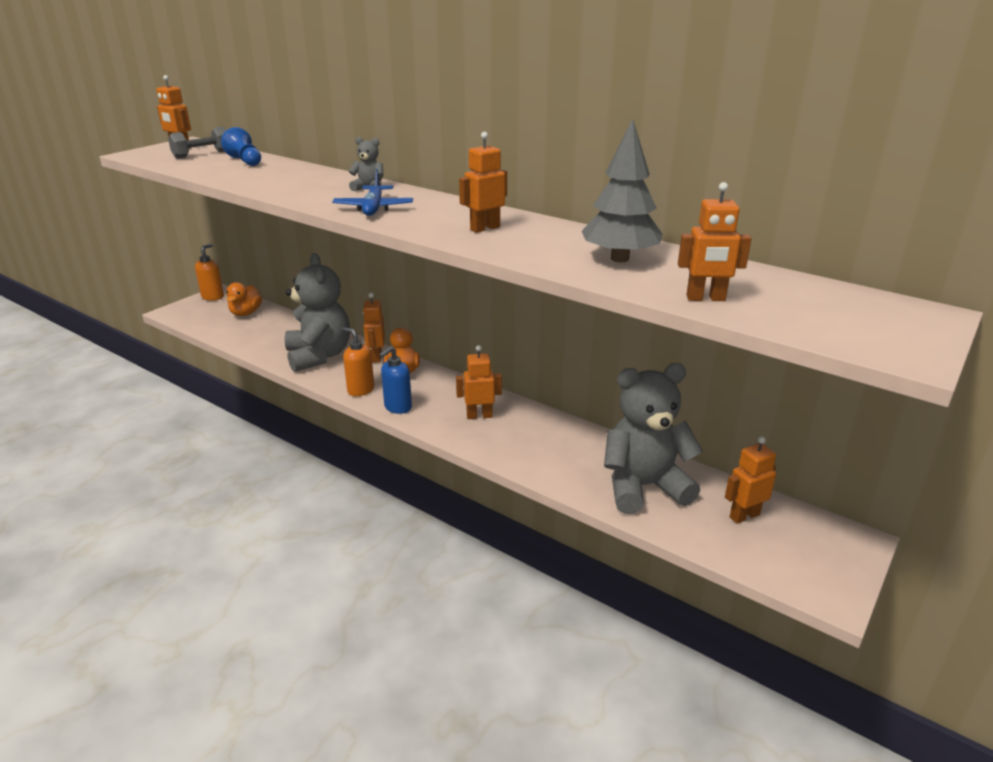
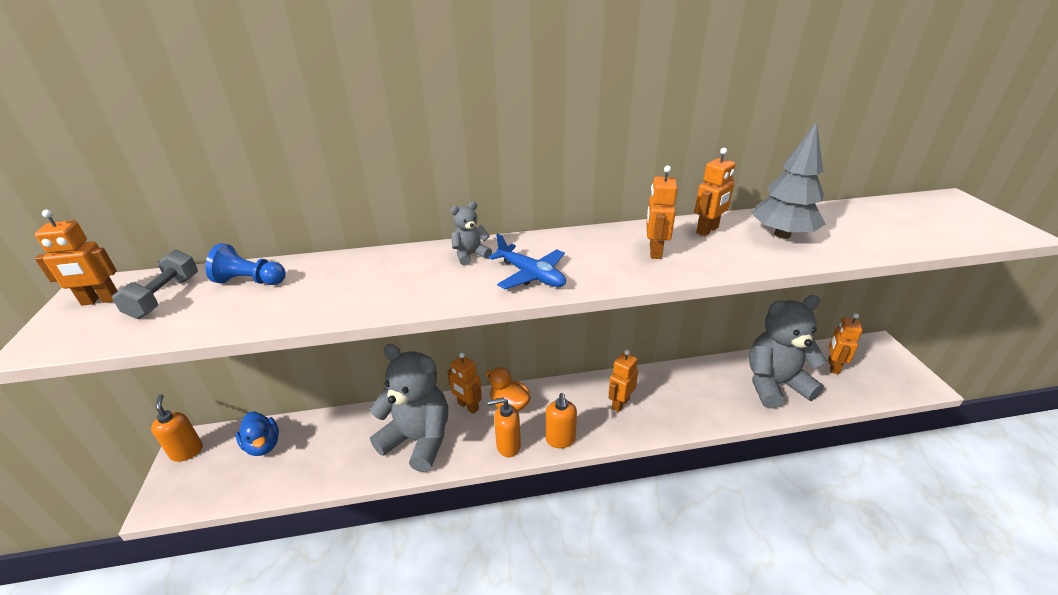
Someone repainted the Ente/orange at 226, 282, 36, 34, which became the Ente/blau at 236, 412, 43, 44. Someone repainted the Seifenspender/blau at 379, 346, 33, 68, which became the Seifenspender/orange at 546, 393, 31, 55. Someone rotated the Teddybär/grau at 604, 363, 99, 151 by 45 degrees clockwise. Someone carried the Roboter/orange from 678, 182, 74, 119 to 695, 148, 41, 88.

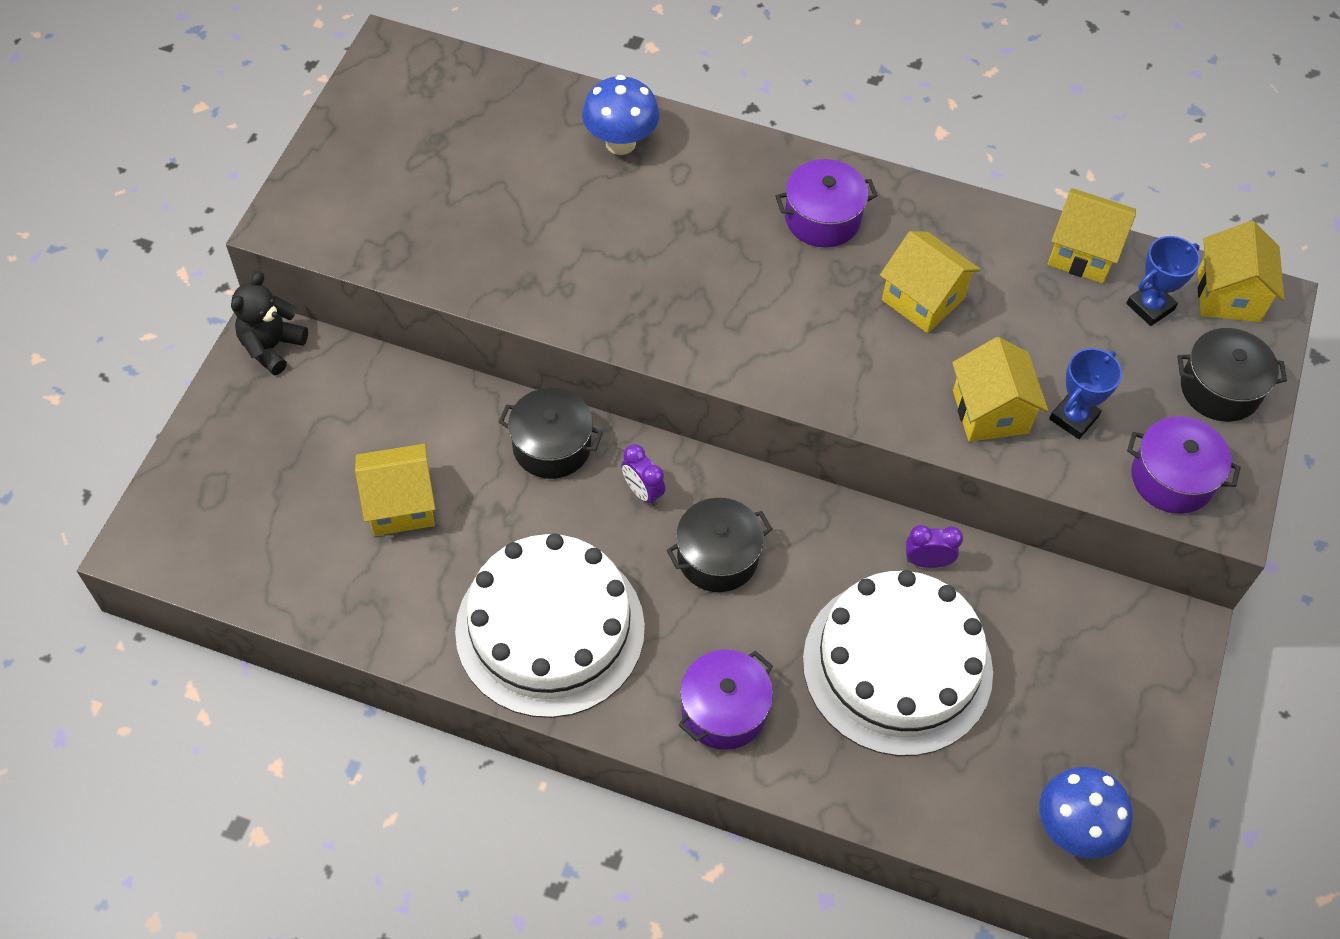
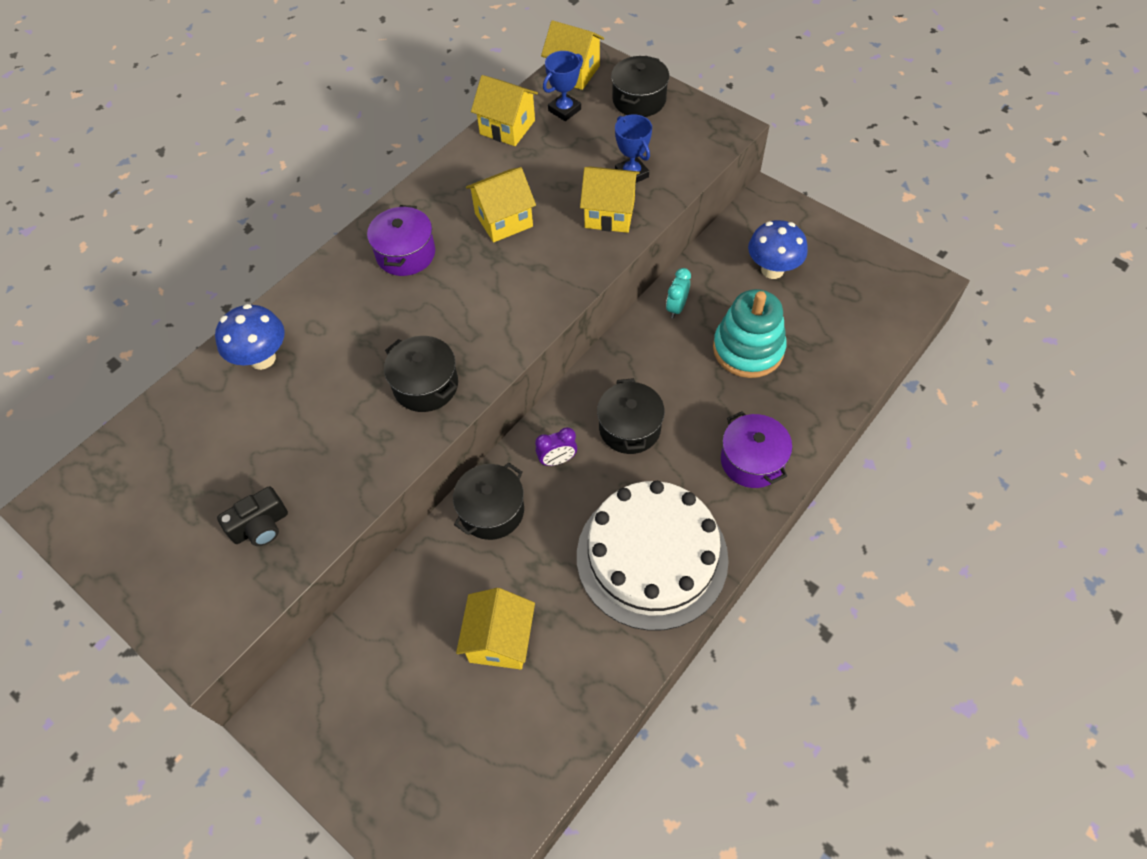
Someone took away the Teddybär/schwarz at 231, 272, 77, 103. Someone swapped the Kuchen/weiß at 803, 570, 190, 186 for the Stapelspielzeug/türkis at 713, 289, 74, 89. Someone repainted the Wecker/lila at 906, 525, 57, 43, which became the Wecker/türkis at 666, 268, 25, 50. Someone carried the Pilz/blau from 1039, 767, 94, 92 to 748, 220, 60, 59. Someone rotated the Haus/gelb at 1048, 188, 88, 95 by 75 degrees clockwise. Someone rotated the Pokal/blau at 1126, 236, 74, 90 by 60 degrees clockwise. Someone took away the Kochtopf/lila at 1127, 416, 114, 98. Someone put down the Kamera/schwarz at 217, 486, 71, 60. Someone put down the Kochtopf/schwarz at 384, 336, 74, 76.

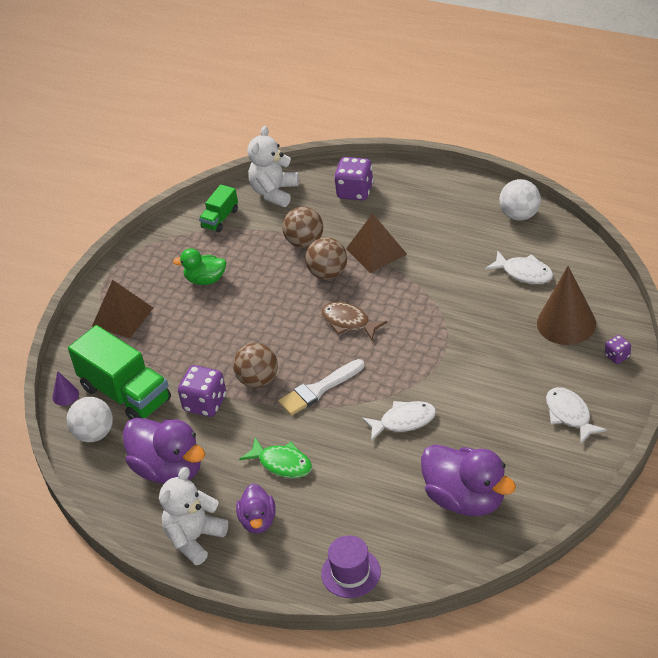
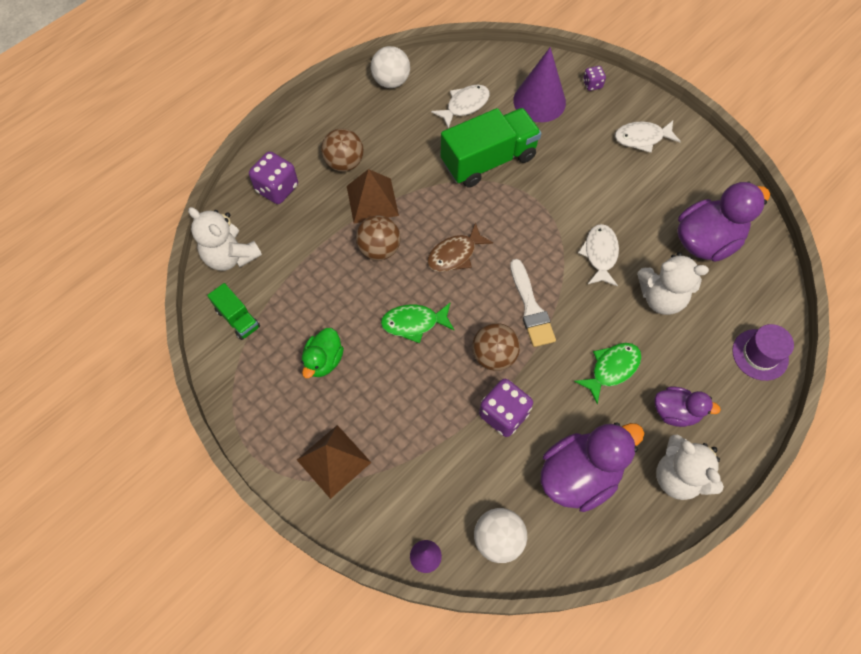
Someone carried the Lastwagen/grün from 68, 325, 103, 95 to 441, 108, 101, 79. Someone carried the Ball/braun from 282, 207, 41, 41 to 321, 128, 43, 44. Someone repainted the Kegel/braun at 537, 266, 59, 79, which became the Kegel/lila at 513, 47, 53, 75. Someone put down the Fisch/grün at 381, 303, 73, 40. Someone put down the Teddybär/weiß at 637, 252, 72, 63.

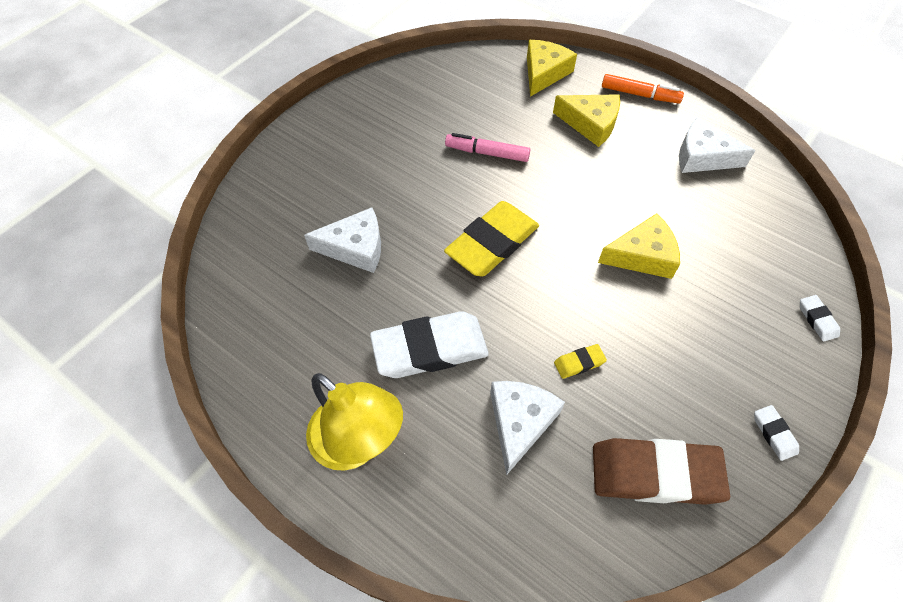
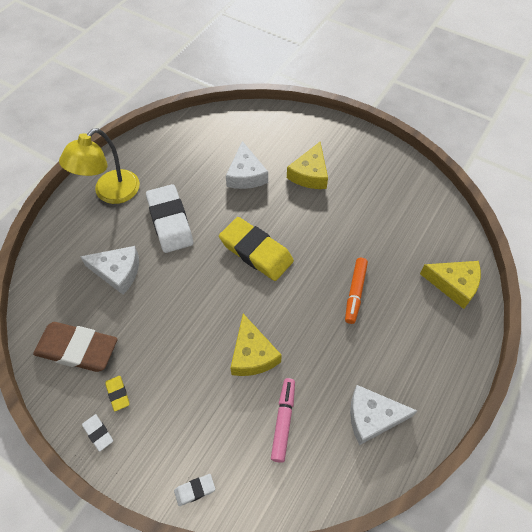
Someone carried the Filzstift/rosa from 445, 133, 85, 29 to 271, 378, 24, 85. Someone carried the Käse/gelb from 553, 94, 67, 53 to 287, 142, 41, 47. Someone carried the Radiergummi/gelb from 554, 344, 53, 35 to 105, 376, 24, 36. Someone rotated the Radiergummi/braun at 593, 438, 137, 67 by 75 degrees counterclockwise. Someone carried the Filzstift/orange from 602, 74, 82, 29 to 345, 258, 23, 66. Someone rotated the Käse/weiß at 679, 117, 77, 56 by 105 degrees counterclockwise. Someone rotated the Radiergummi/weiß at 754, 405, 45, 56 by 75 degrees clockwise.

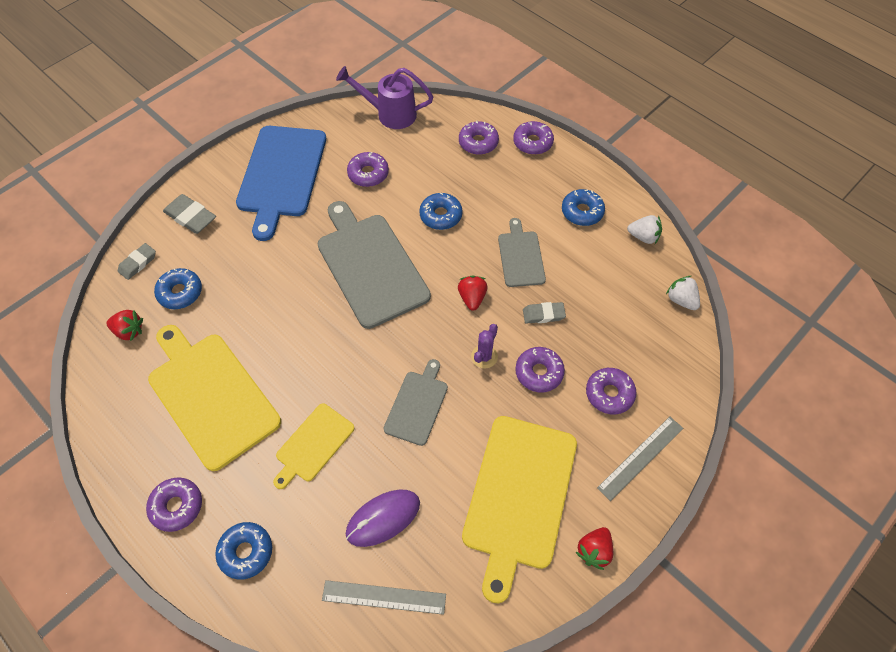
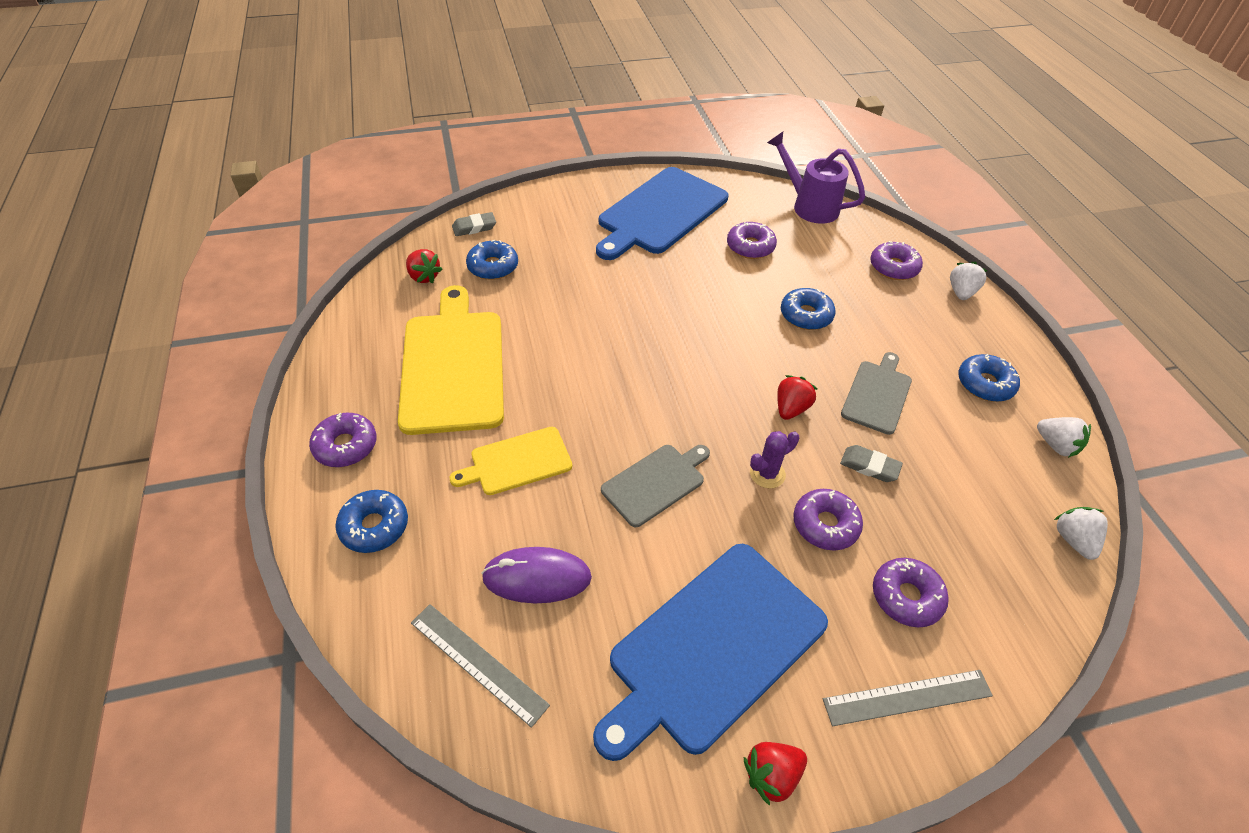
Someone took away the Radiergummi/grau at 163, 194, 53, 40. Someone took away the Schneidebrett/grau at 318, 201, 113, 128. Someone repainted the Schneidebrett/gelb at 462, 416, 115, 187, which became the Schneidebrett/blau at 593, 544, 235, 217. Someone swapped the Donut/lila at 513, 121, 41, 34 for the Erdbeere/weiß at 950, 262, 37, 38.

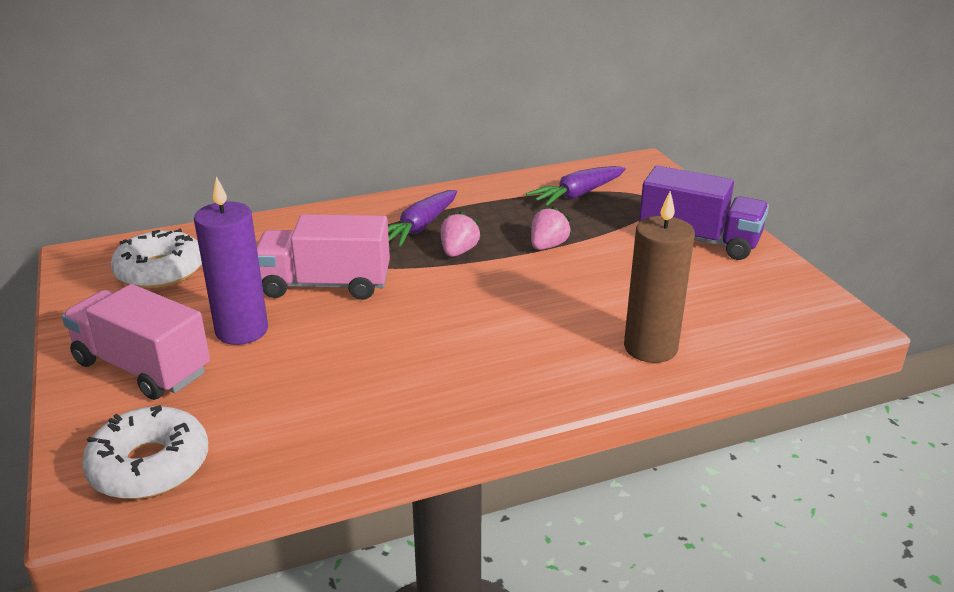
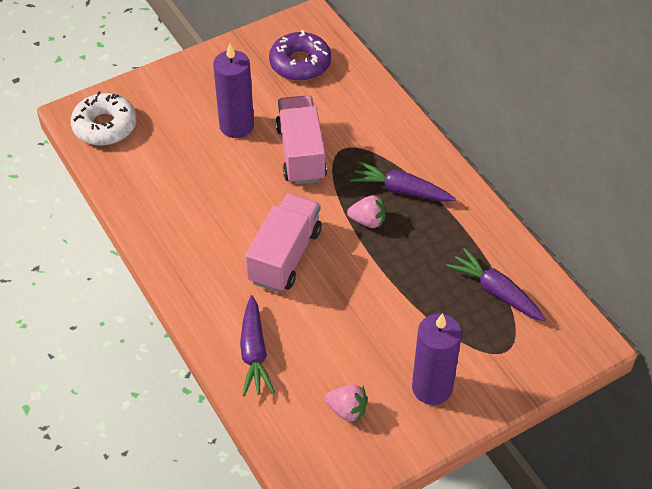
Someone carried the Lastwagen/rosa from 62, 284, 148, 116 to 245, 193, 77, 99. Someone repainted the Donut/weiß at 111, 229, 91, 60, which became the Donut/lila at 269, 30, 62, 51. Someone carried the Erdbeere/rosa from 531, 206, 41, 44 to 325, 384, 43, 39. Someone swapped the Kerze/braun at 624, 191, 71, 172 for the Karotte/lila at 240, 295, 35, 101. Someone swapped the Lastwagen/lila at 639, 166, 130, 94 for the Kerze/lila at 412, 313, 50, 92.

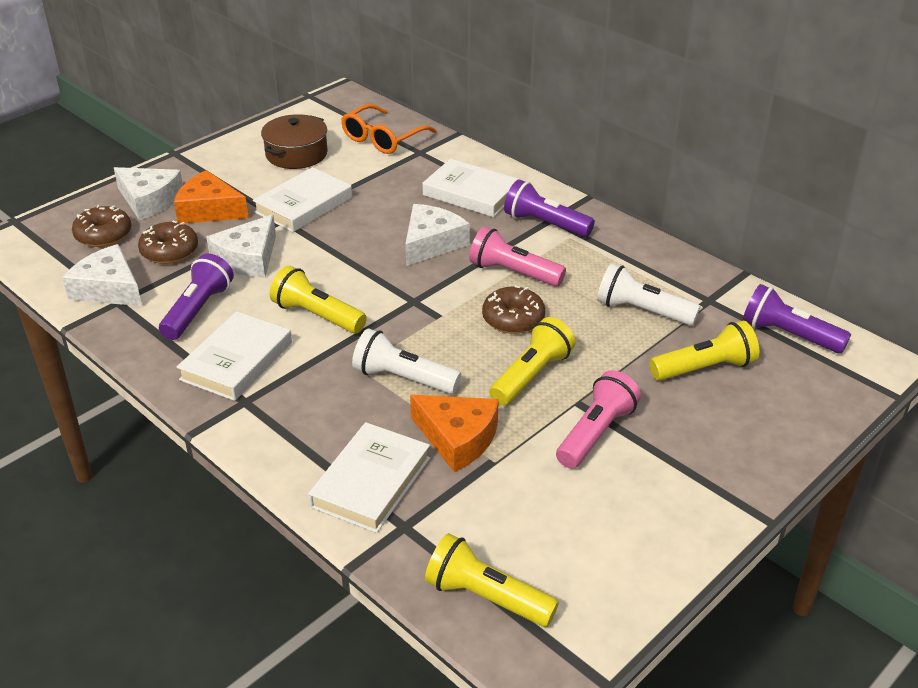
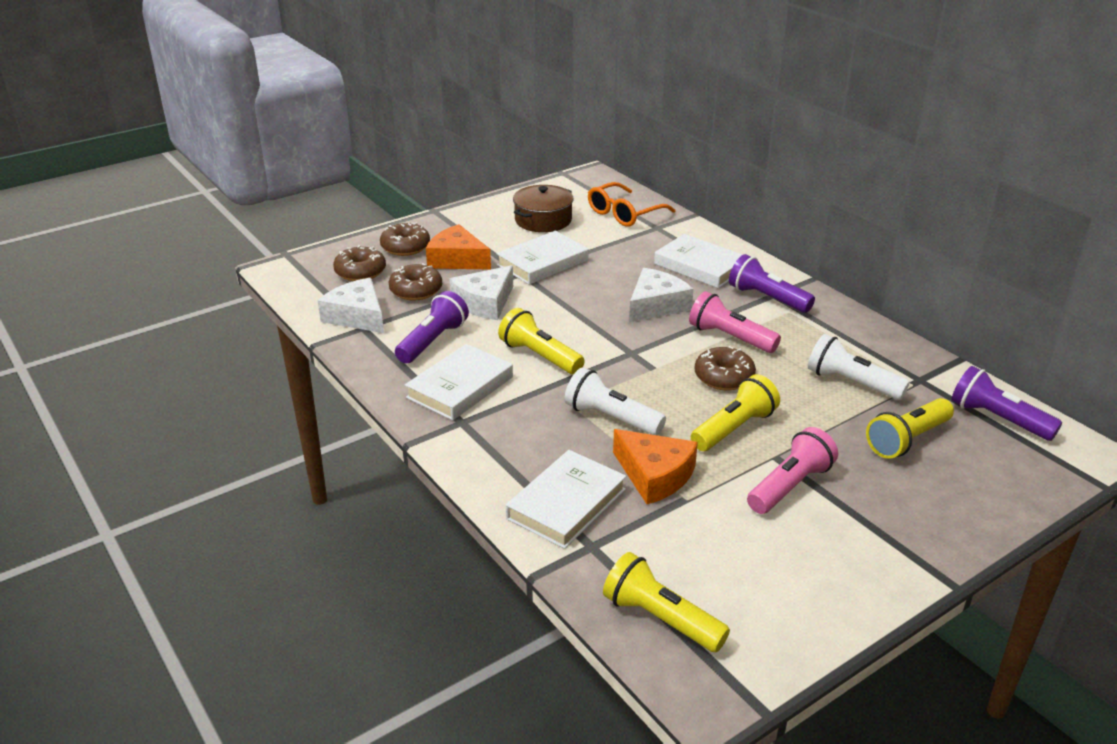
Someone swapped the Käse/weiß at 114, 167, 69, 53 for the Donut/braun at 380, 223, 50, 33. Someone rotated the Taschenlampe/gelb at 650, 321, 109, 60 by 150 degrees clockwise.

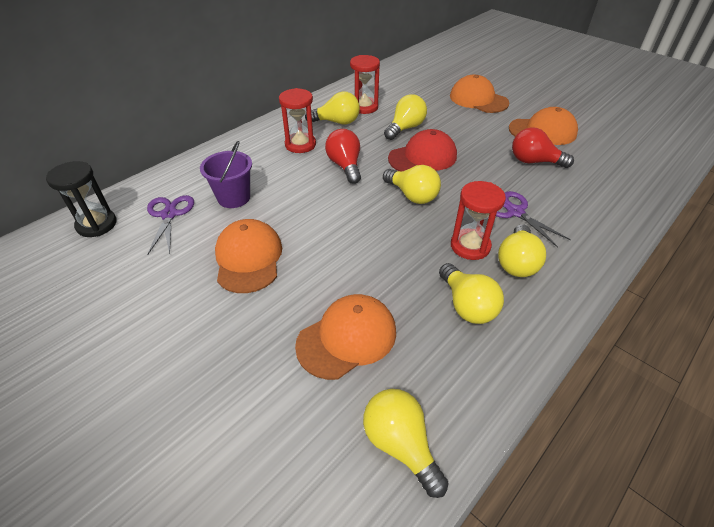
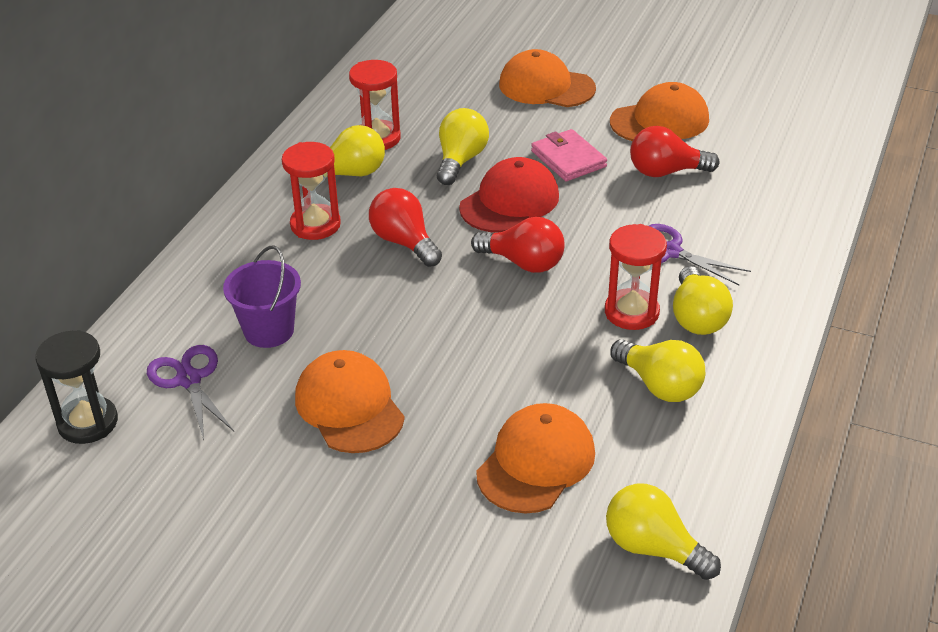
Someone repainted the Glühbirne/gelb at 383, 165, 58, 39, which became the Glühbirne/rot at 471, 217, 93, 56. Someone put down the Geldbörse/rosa at 531, 129, 76, 52.

